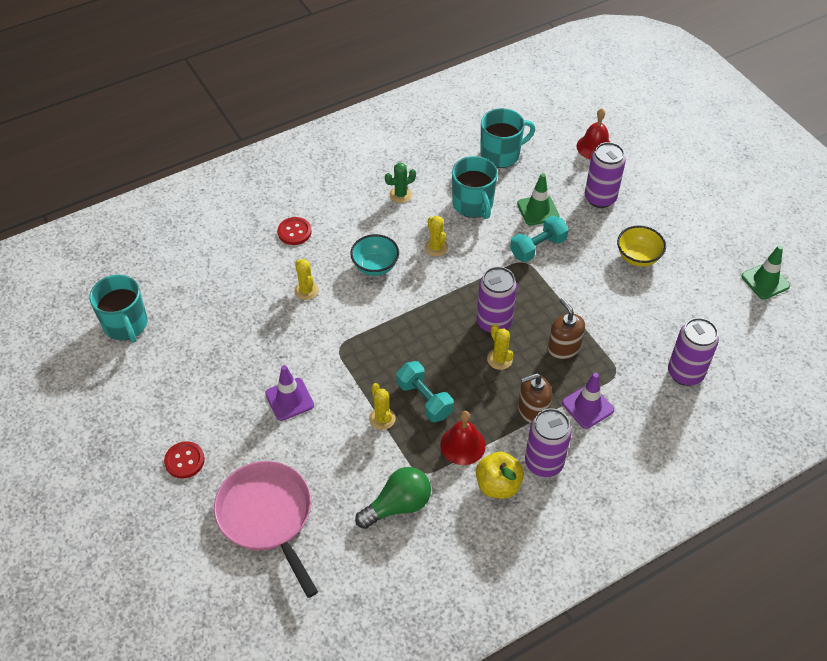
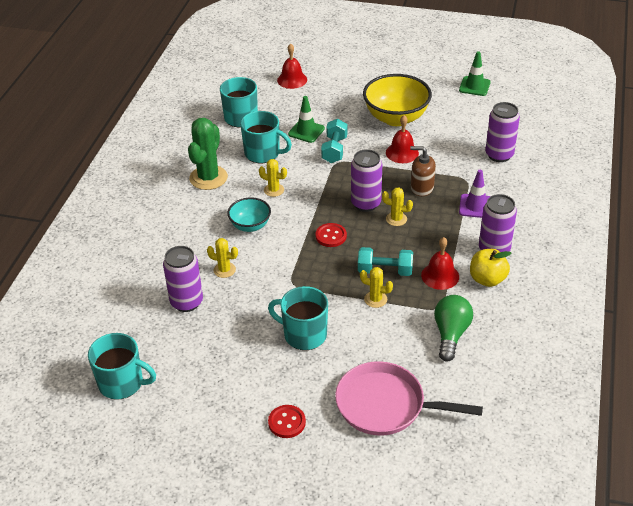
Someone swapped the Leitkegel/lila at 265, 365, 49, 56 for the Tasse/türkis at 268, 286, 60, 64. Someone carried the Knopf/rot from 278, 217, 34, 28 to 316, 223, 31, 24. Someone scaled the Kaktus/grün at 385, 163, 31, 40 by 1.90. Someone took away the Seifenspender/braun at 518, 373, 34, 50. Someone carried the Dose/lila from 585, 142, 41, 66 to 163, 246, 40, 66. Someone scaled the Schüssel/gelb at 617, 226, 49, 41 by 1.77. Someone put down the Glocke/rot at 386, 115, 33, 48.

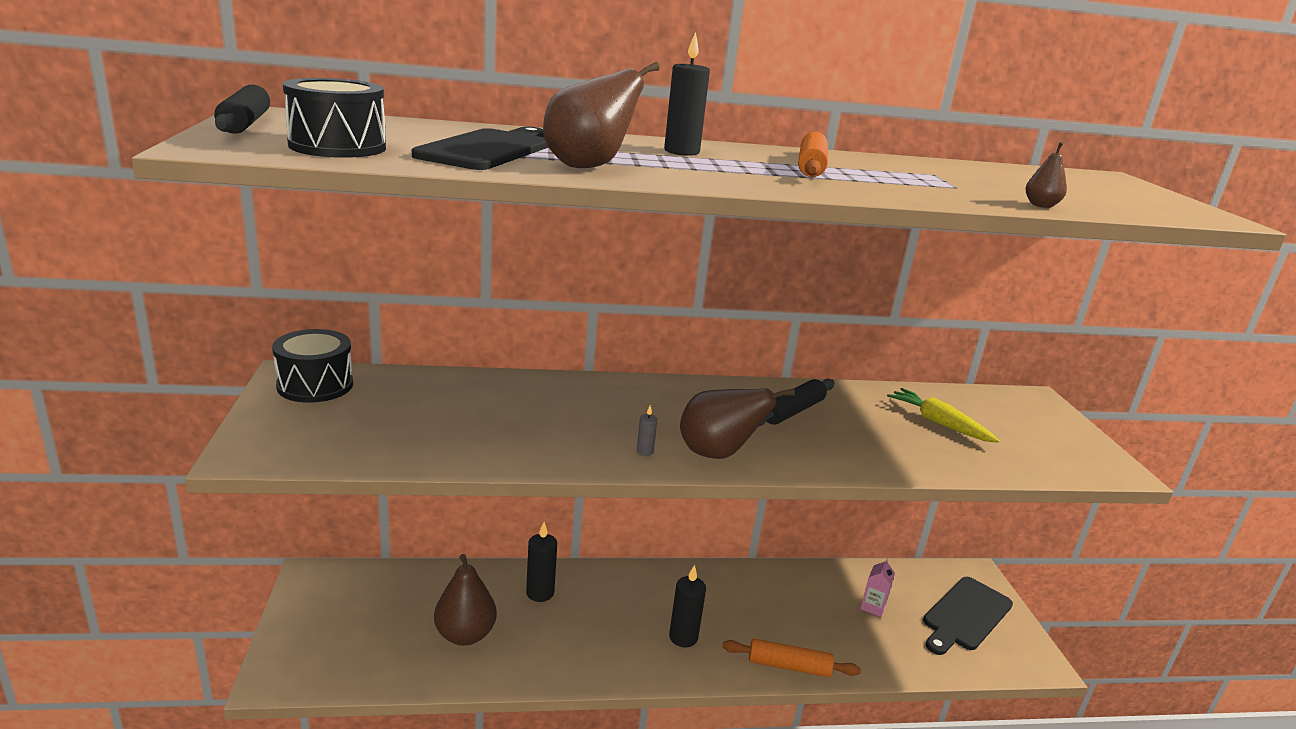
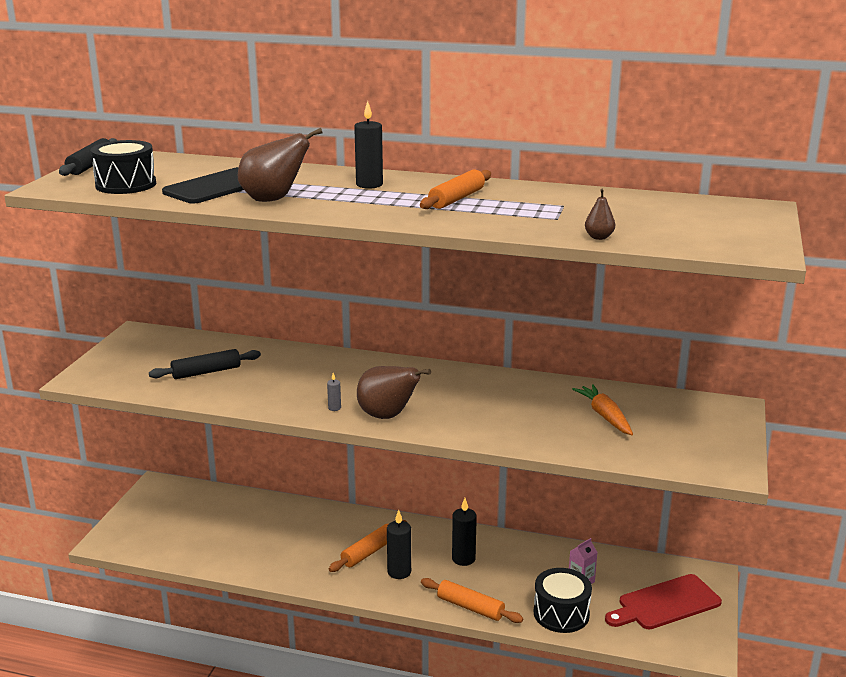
Someone carried the Trommel/schwarz from 272, 329, 81, 74 to 534, 568, 58, 65. Someone took away the Birne/braun at 434, 554, 63, 92. Someone carried the Kerze/schwarz from 526, 522, 31, 80 to 452, 498, 25, 68. Someone carried the Nudelholz/schwarz from 759, 379, 76, 47 to 149, 349, 112, 30. Someone repainted the Karotte/gelb at 887, 388, 113, 55, which became the Karotte/orange at 572, 384, 61, 51. Someone repainted the Schneidebrett/schwarz at 923, 577, 90, 78, which became the Schneidebrett/rot at 605, 574, 117, 55. Someone put down the Nudelholz/orange at 329, 520, 78, 52.

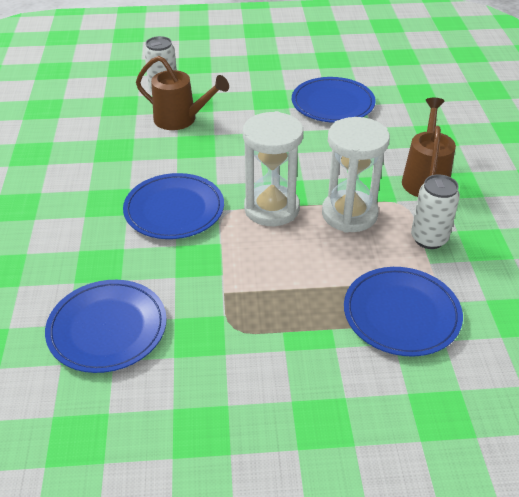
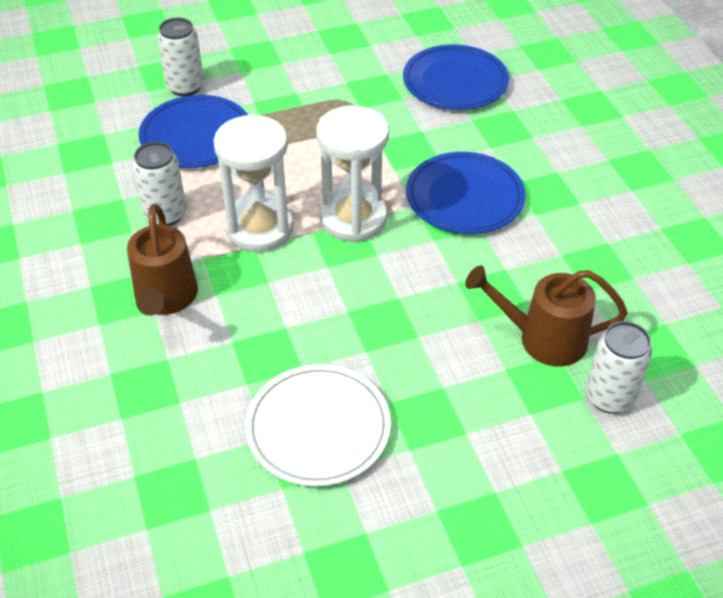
Someone repainted the Teller/blau at 292, 77, 84, 46, which became the Teller/weiß at 245, 364, 146, 123. Someone put down the Dose/weiß at 157, 18, 47, 79.

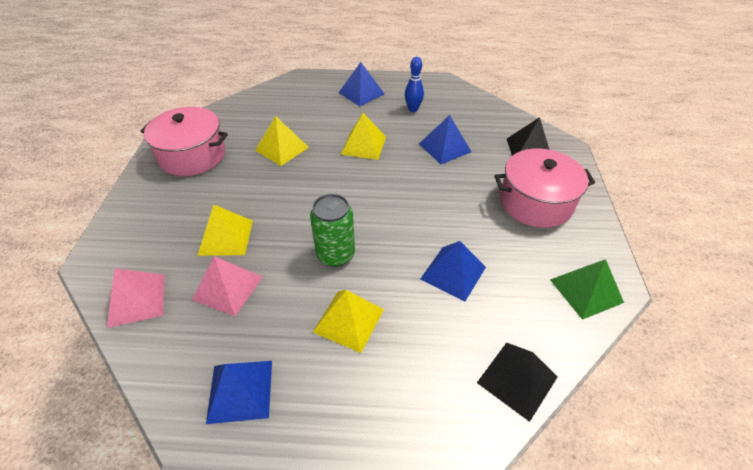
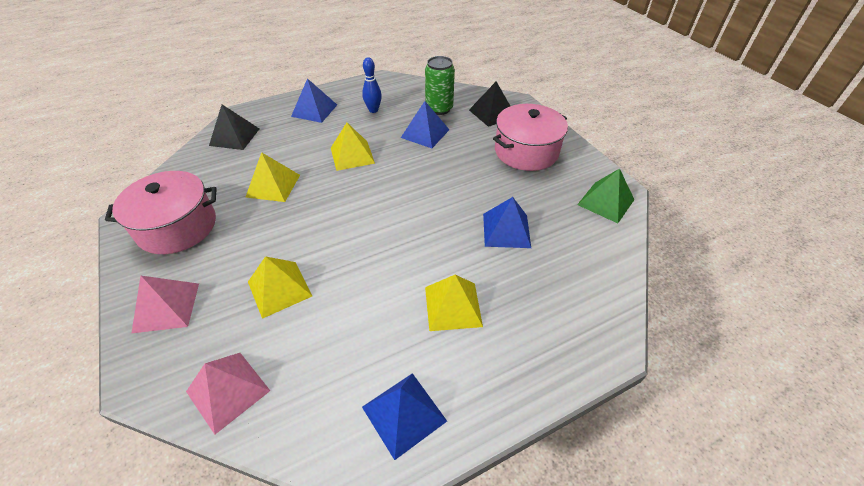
Someone carried the Pyramide/rosa from 192, 256, 71, 60 to 132, 276, 67, 57. Someone carried the Dose/grün from 310, 194, 45, 73 to 425, 56, 30, 59. Someone carried the Pyramide/schwarz from 477, 342, 80, 80 to 209, 105, 50, 45.

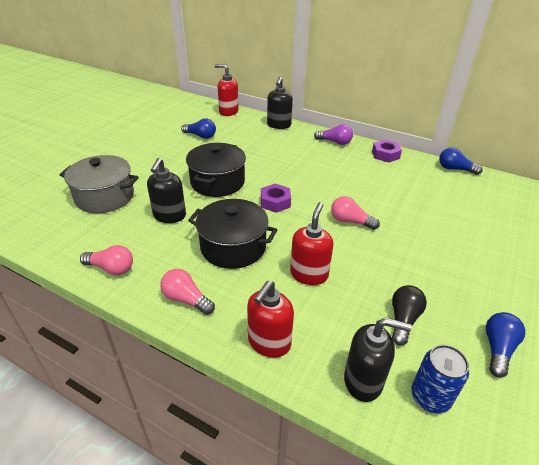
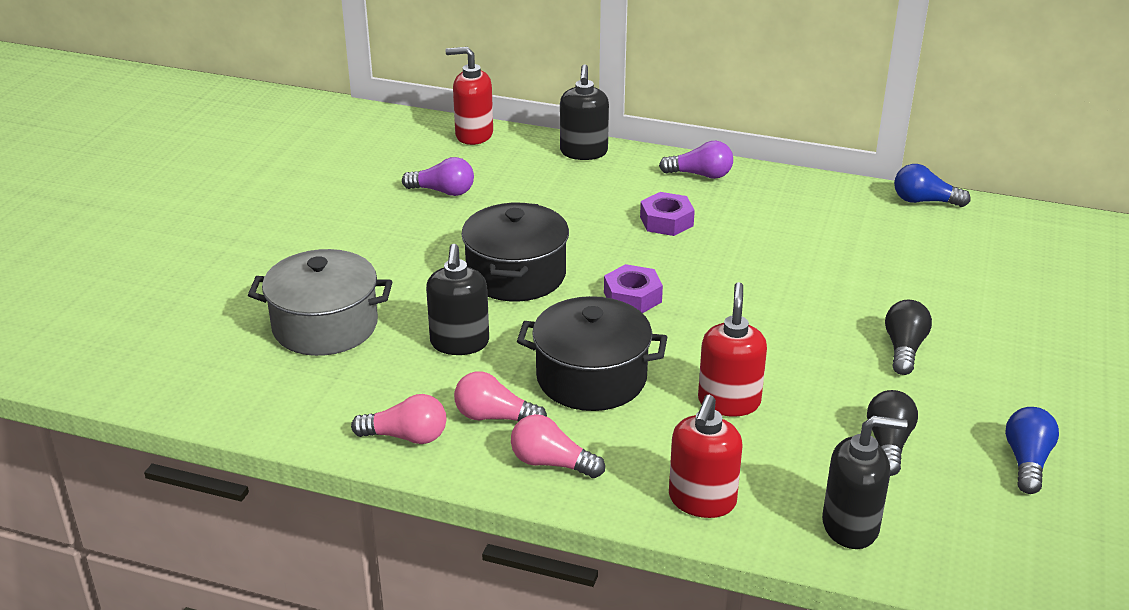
Someone repainted the Glühbirne/blau at 181, 118, 35, 21, which became the Glühbirne/lila at 402, 157, 72, 39. Someone carried the Glühbirne/rosa from 331, 196, 49, 34 to 454, 371, 93, 50. Someone carried the Sechskantmutter/lila from 372, 139, 30, 23 to 640, 192, 55, 44. Someone took away the Dose/blau at 411, 345, 58, 69. Someone put down the Glühbirne/schwarz at 885, 300, 47, 75.

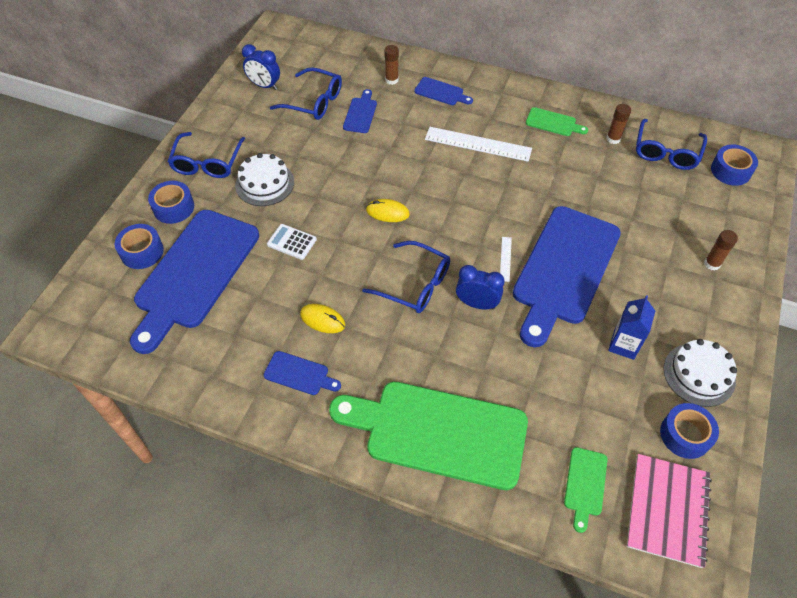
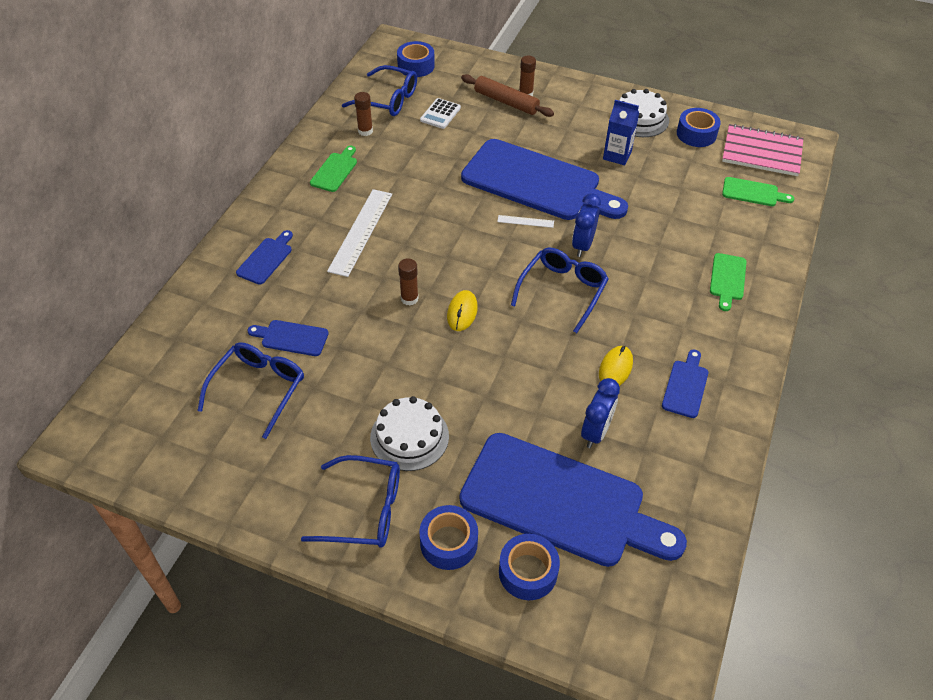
Someone carried the Wecker/blau from 242, 44, 38, 46 to 581, 378, 39, 70. Someone carried the Taschenrechner/weiß from 267, 224, 50, 36 to 420, 98, 41, 31. Someone scaled the Schneidebrett/grün at 329, 382, 199, 108 by 0.41. Someone carried the Klebestift/braun from 384, 45, 15, 40 to 398, 258, 21, 48. Someone put down the Nudelholz/braun at 461, 74, 93, 43.

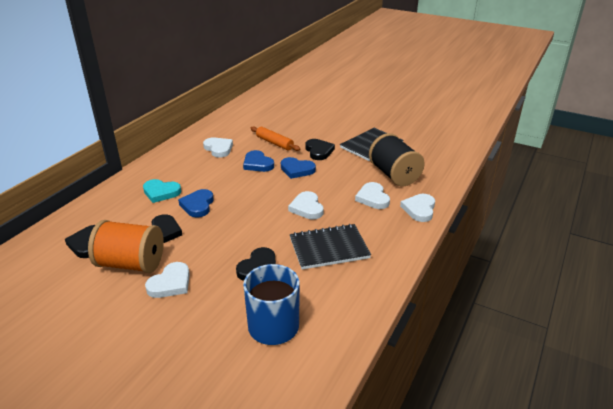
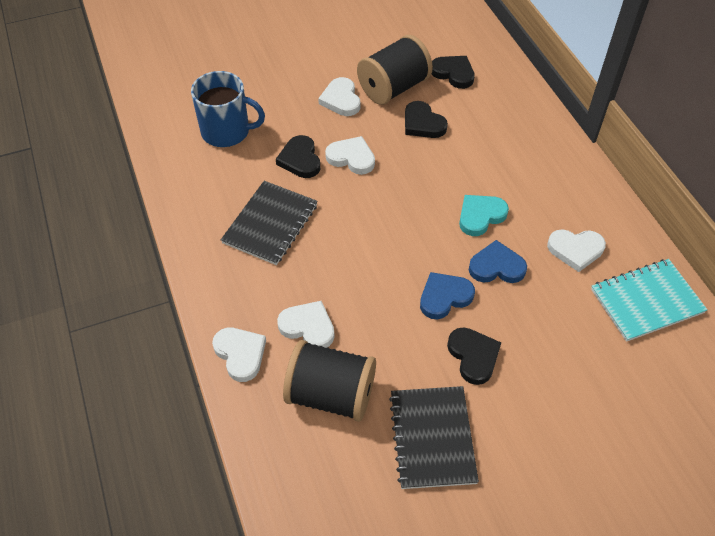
Someone repainted the Garnrolle/orange at 88, 220, 76, 53, which became the Garnrolle/schwarz at 357, 35, 76, 70. Someone carried the Herz/türkis from 143, 179, 38, 24 to 459, 195, 50, 41. Someone took away the Herz/blau at 178, 189, 36, 29. Someone took away the Nudelholz/orange at 250, 126, 50, 25. Someone carried the Herz/weiß from 288, 191, 36, 29 to 325, 136, 50, 39. Someone rotated the Herz/schwarz at 305, 139, 30, 21 by 135 degrees counterclockwise. Someone put down the Notizbuch/türkis at 591, 259, 117, 83.

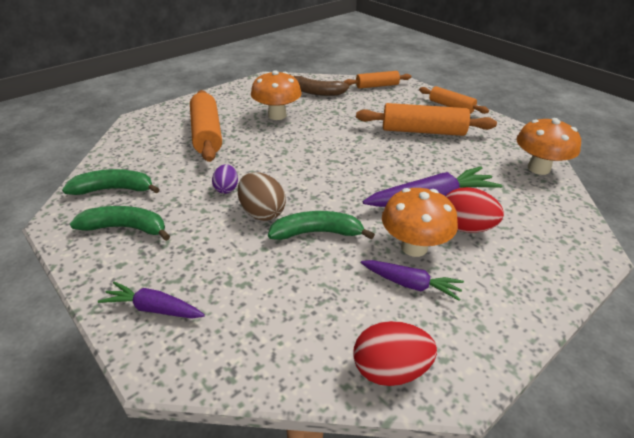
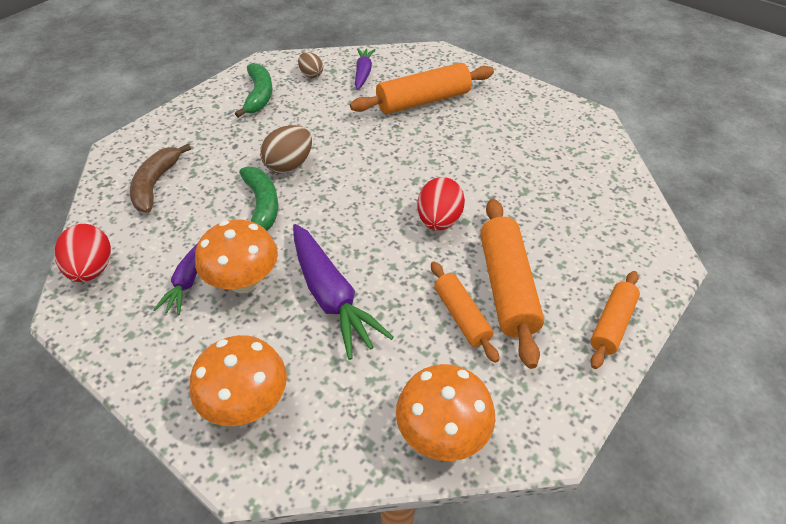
Someone swapped the Banane/grün at 62, 169, 98, 26 for the Ei/braun at 298, 52, 25, 26. Someone carried the Karotte/lila from 98, 282, 107, 37 to 355, 48, 21, 42. Someone took away the Ei/lila at 212, 164, 26, 30. Someone carried the Pilz/orange from 251, 70, 51, 50 to 190, 335, 97, 91. Someone carried the Banane/braun from 289, 74, 60, 22 to 130, 144, 61, 69. Someone carried the Nudelholz/orange from 344, 71, 67, 18 to 431, 262, 68, 101. Someone carried the Ei/rot from 445, 187, 59, 46 to 417, 177, 48, 54.

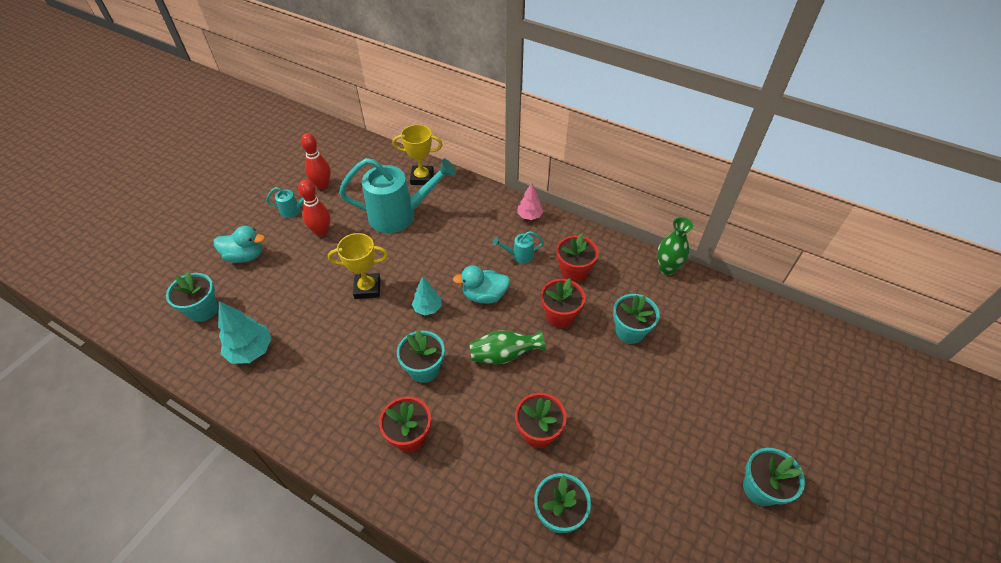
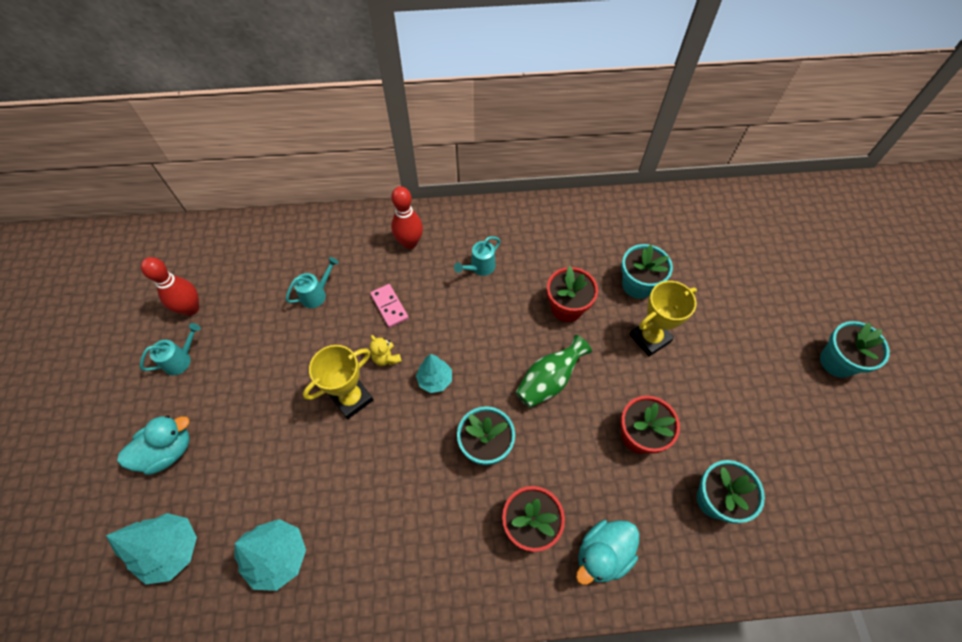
Someone swapped the Blumentopf/türkis at 166, 271, 52, 51 for the Baum/türkis at 106, 513, 91, 72. Someone carried the Bowlingkegel/rot from 298, 180, 33, 57 to 391, 186, 32, 63. Someone scaled the Gießkanne/türkis at 339, 158, 117, 75 by 0.43. Someone carried the Pokal/gelb from 392, 124, 51, 61 to 630, 281, 67, 75. Someone carried the Ente/türkis from 453, 265, 57, 39 to 576, 520, 63, 65. Someone took away the Baum/rosa at 517, 183, 27, 37. Someone took away the Blumentopf/rot at 557, 233, 42, 49. Someone took away the Vase/grün at 657, 217, 36, 58. Someone put down the Dominostein/rosa at 370, 284, 39, 44. Someone put down the Teddybär/gelb at 370, 335, 32, 31.

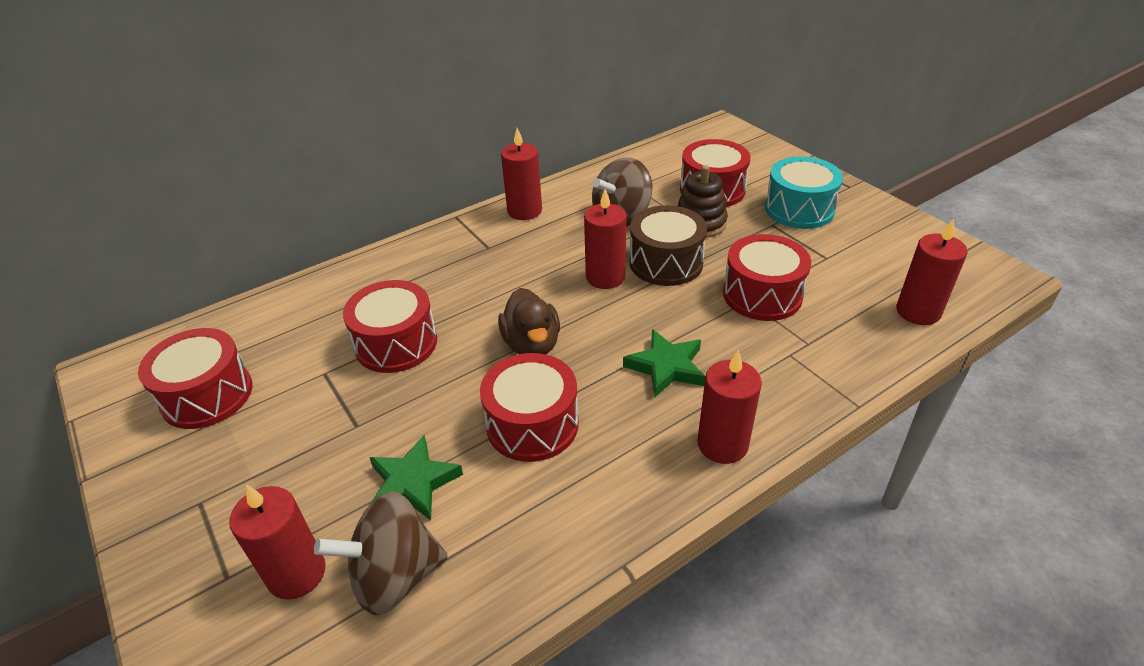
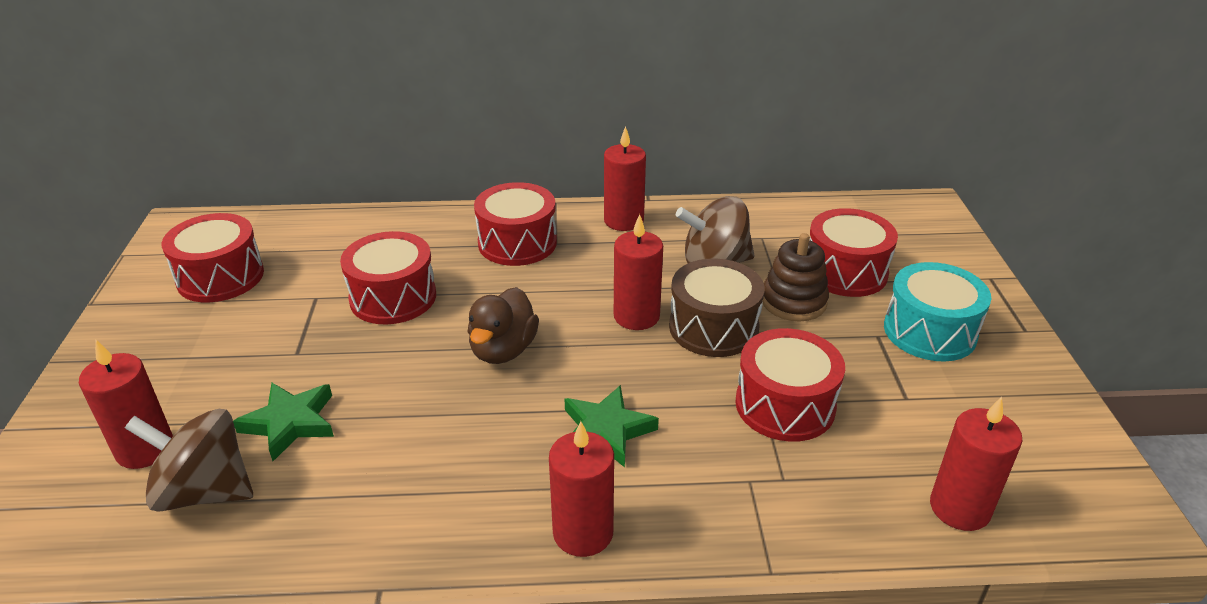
Someone carried the Trommel/rot from 480, 353, 99, 109 to 474, 182, 83, 84.

